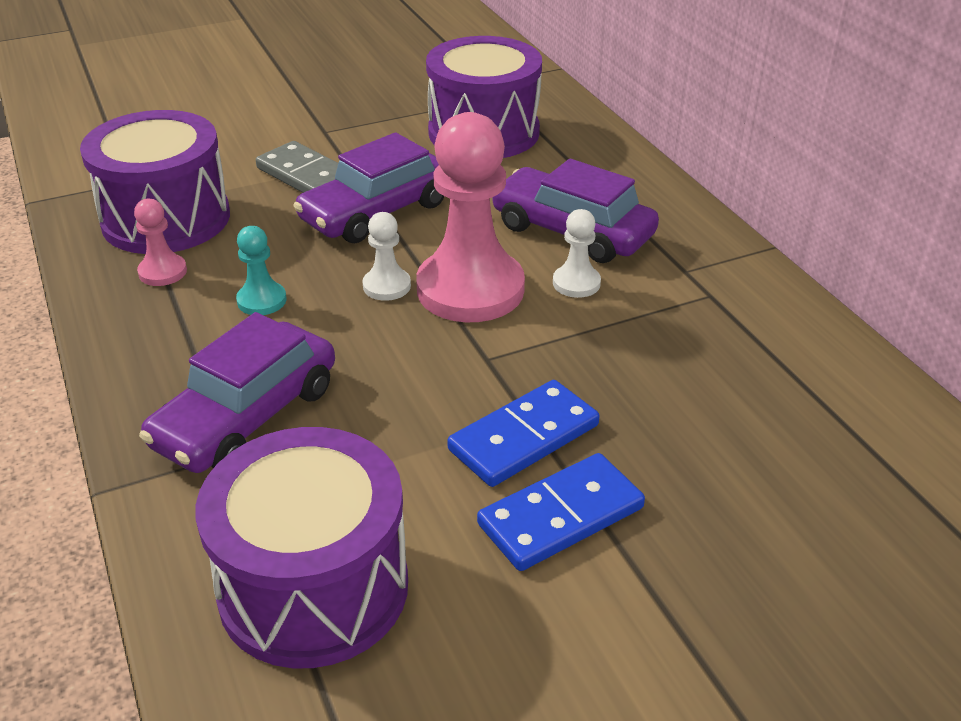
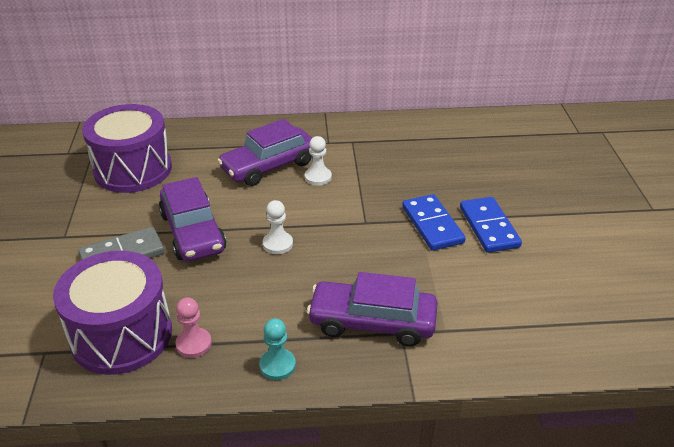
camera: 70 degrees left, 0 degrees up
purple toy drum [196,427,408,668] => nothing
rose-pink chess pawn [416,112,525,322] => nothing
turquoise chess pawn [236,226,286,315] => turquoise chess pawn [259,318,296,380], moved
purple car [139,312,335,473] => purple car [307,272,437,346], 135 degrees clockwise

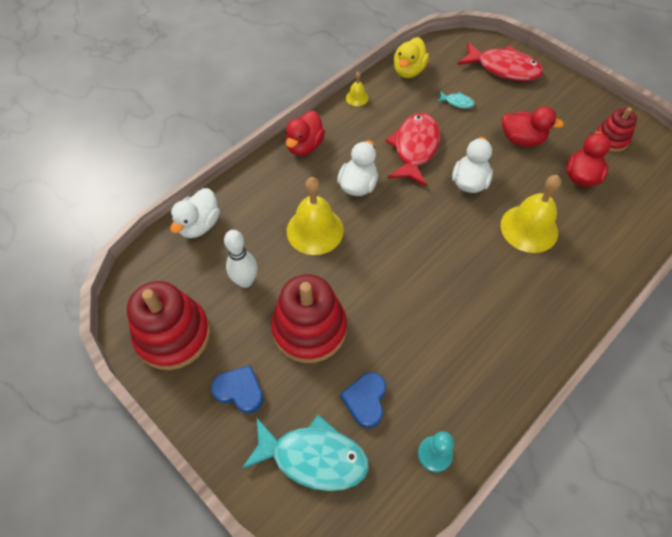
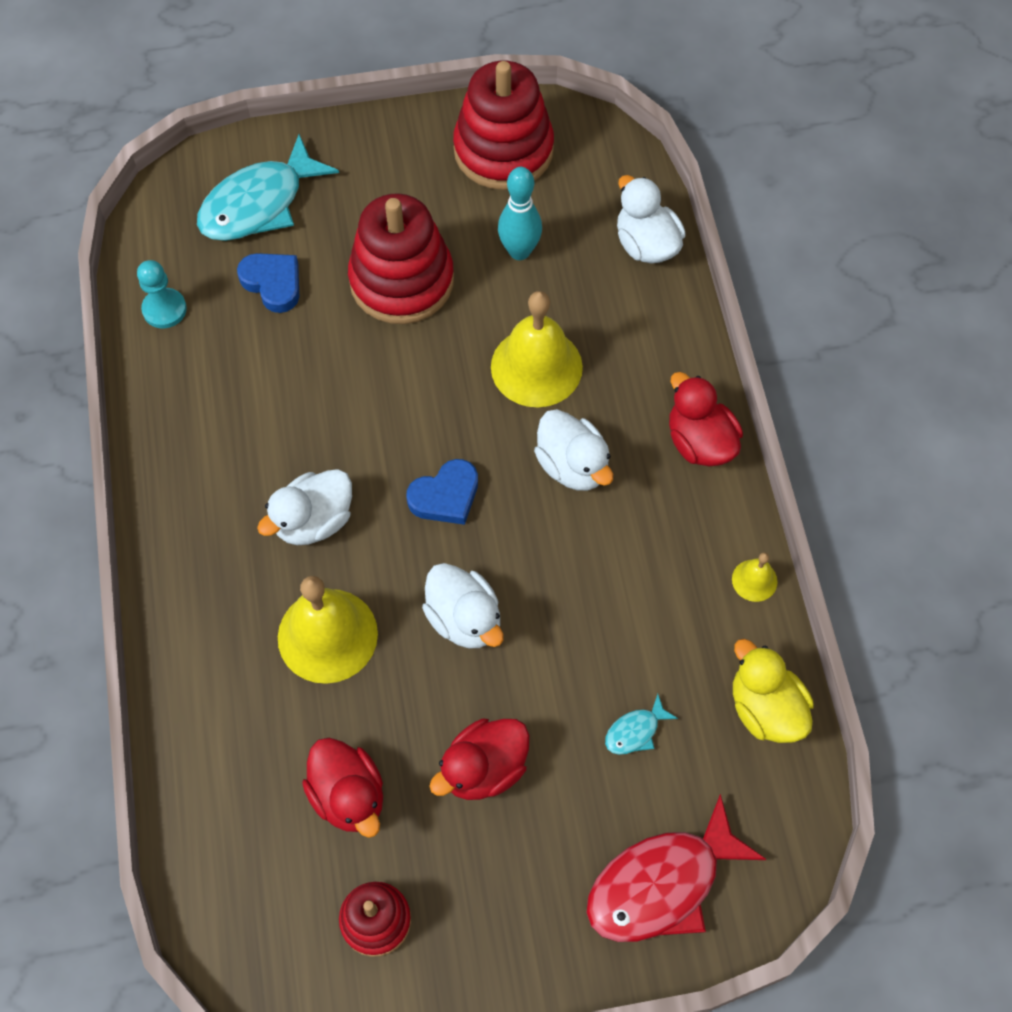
camera: 125 degrees right, 5 degrees up
scarlet fish figure [385,113,440,186] => nothing
nothing => white duck [257,469,352,545]
royal blue love heart [211,365,264,414] => royal blue love heart [406,459,478,525], moved
white tenpin [224,230,257,288] => turquoise tenpin [498,167,542,260]

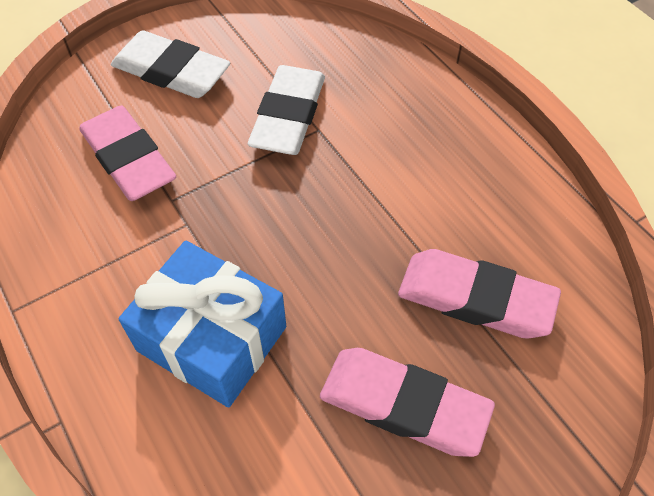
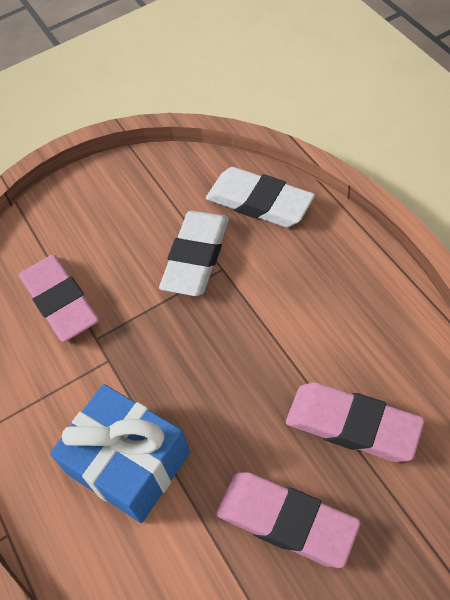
camera: 10 degrees right, 0 degrees up
white gum eraser [111,30,230,98] => white gum eraser [206,167,315,227], moved

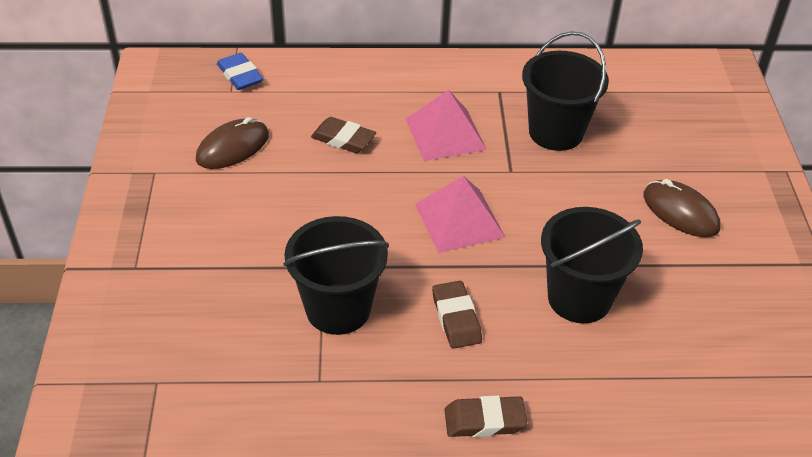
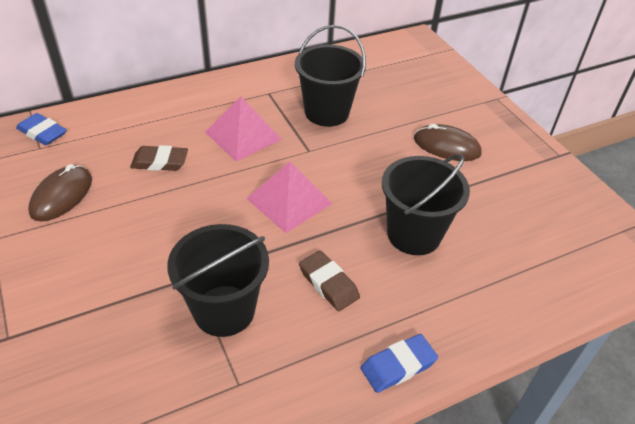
camera: 25 degrees left, 0 degrees up
dark brown gum eraser [445,395,527,437] => royal blue gum eraser [361,334,438,393]

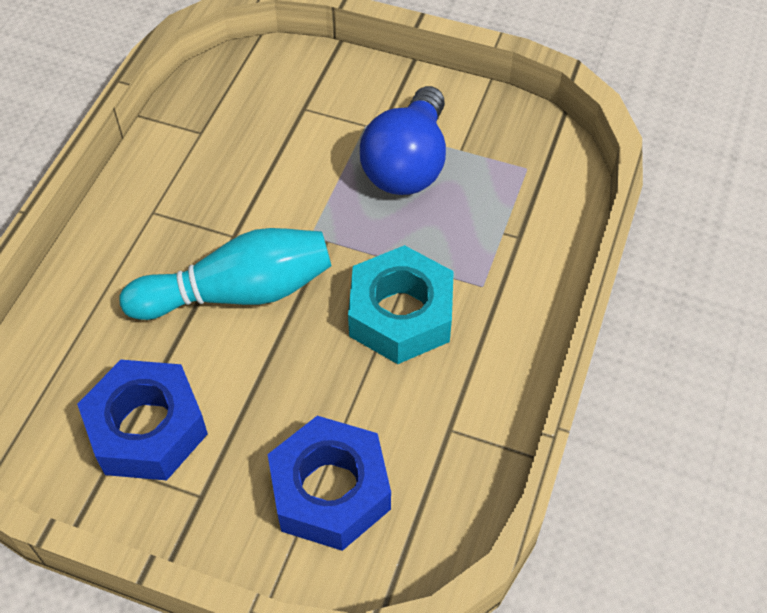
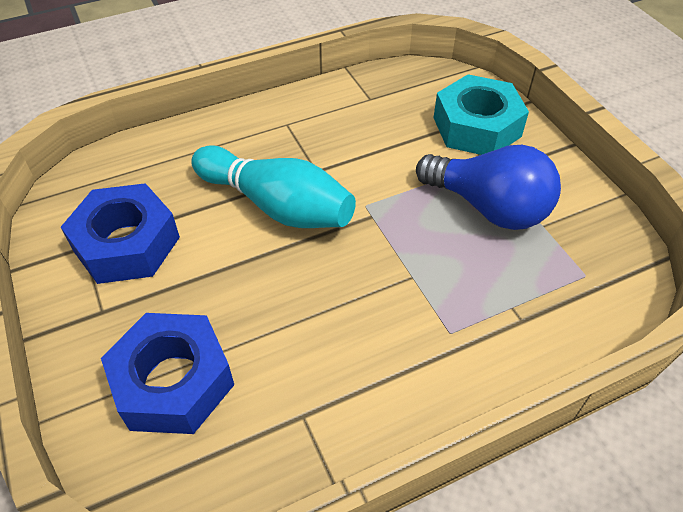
camera: 45 degrees right, 5 degrees down
turquoise hex nut [348,245,454,364] => turquoise hex nut [433,74,529,155], moved
royal blue lightbulb [360,86,446,195] => royal blue lightbulb [416,145,561,230], 120 degrees counterclockwise

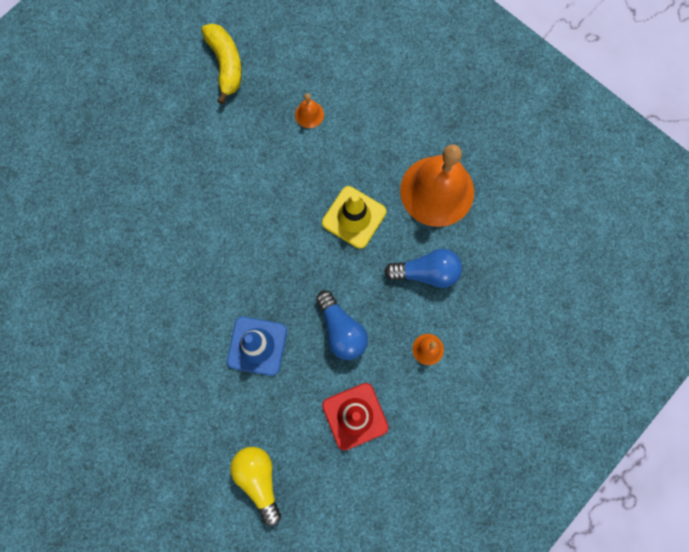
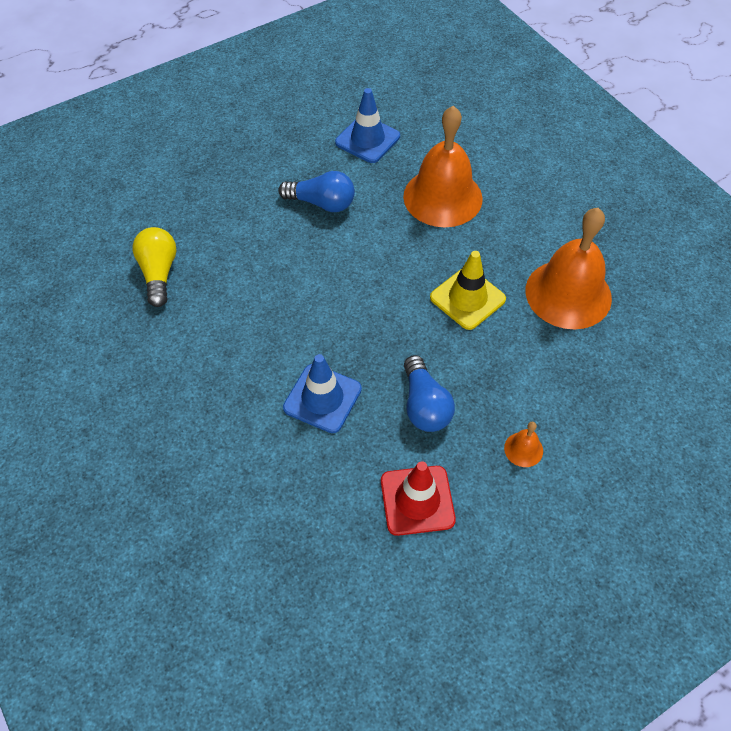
camera: 15 degrees right, 20 degrees down
bright yellow lightbulb [230,447,281,526] => bright yellow lightbulb [132,227,177,307], moved
royal blue lightbulb [384,249,462,288] => royal blue lightbulb [278,171,355,212], moved
bright yellow toy banana [201,23,242,104] => royal blue traffic cone [335,88,400,163]
bright orange hand bell [295,93,324,128] => bright orange hand bell [403,106,483,227], x2.48

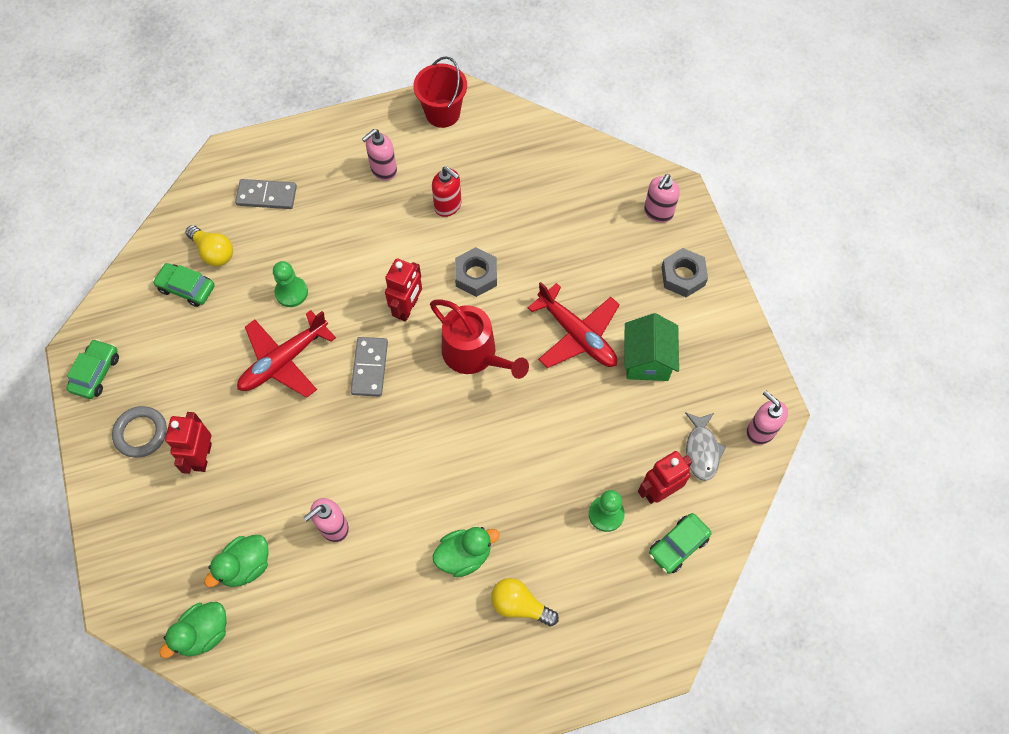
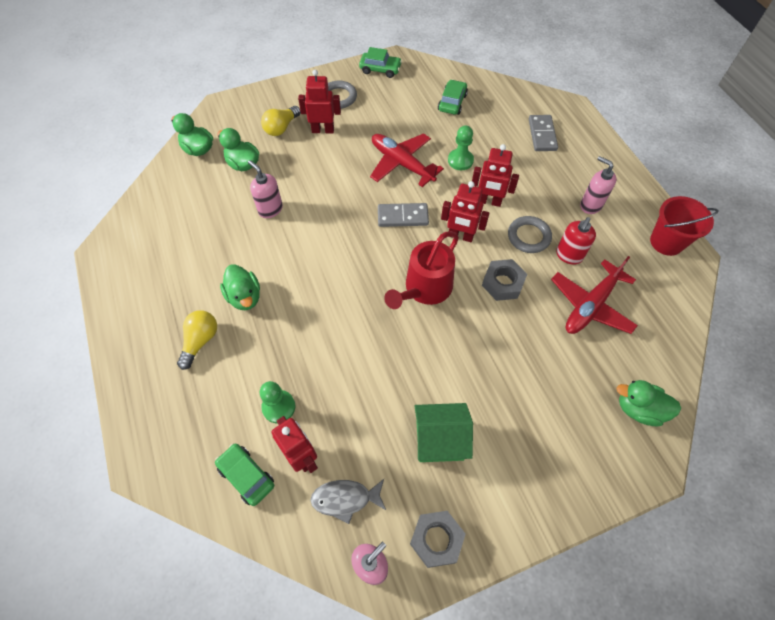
camera: 85 degrees right, 5 degrees down
rose-pink soap dispenser [644,174,680,223] => nothing
nothing => scarlet toy robot [472,144,519,207]
nothing => ash-grey hoop [508,216,552,253]
nothing => leaf-green duck [616,380,681,426]
bright yellow lightbulb [186,225,233,266] => bright yellow lightbulb [261,106,301,136], moved
scarlet plane [528,282,620,368] => scarlet plane [551,256,638,334], moved
ash-grey hex nut [661,248,708,297] => ash-grey hex nut [410,511,466,568], moved

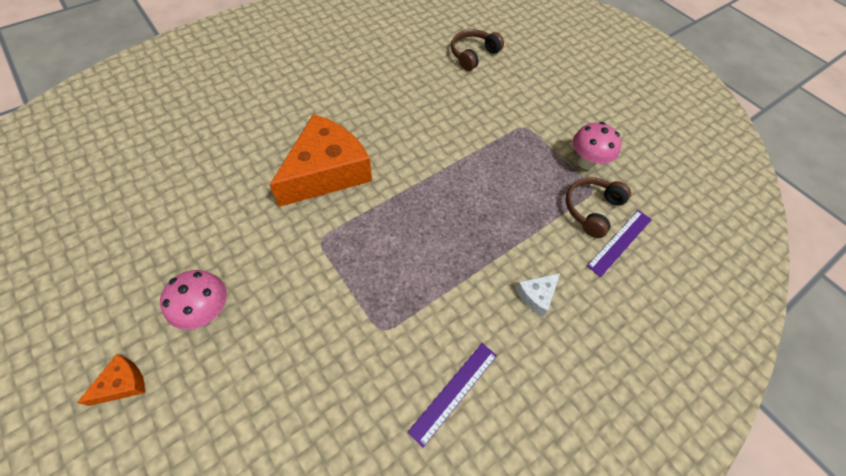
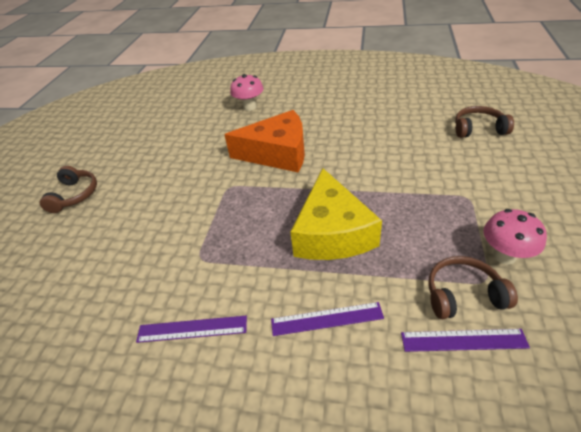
camera: 55 degrees right, 15 degrees down
nothing => bright yellow cheese [290,168,382,260]
rose-pink mushroom [160,270,227,330] => rose-pink mushroom [230,74,264,111], moved
bright orange cheese [77,354,145,406] => dark brown headphones [40,166,97,213]
white cheese [515,273,560,316] => purple ruler [271,302,384,336]

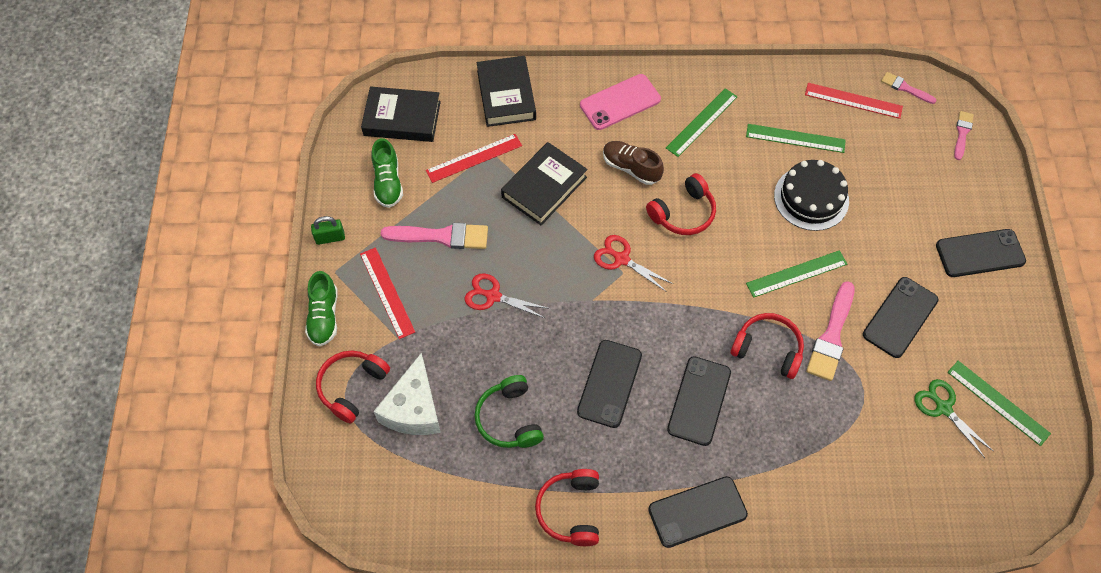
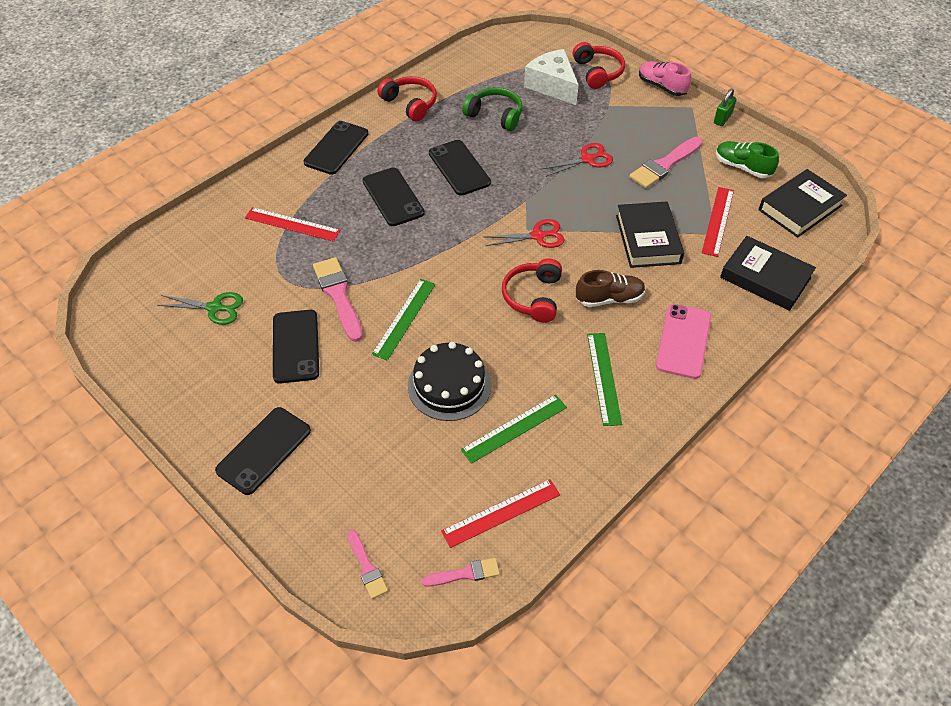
camera: 135 degrees right, 10 degrees down
scarlet headphones [730,313,804,379] => nothing
leaf-green ruler [948,361,1051,446] => nothing
scarlet ruler [360,247,415,339] => scarlet ruler [245,207,340,242], moved
leaf-green shoe [305,271,338,346] => rose-pink shoe [639,61,692,96]

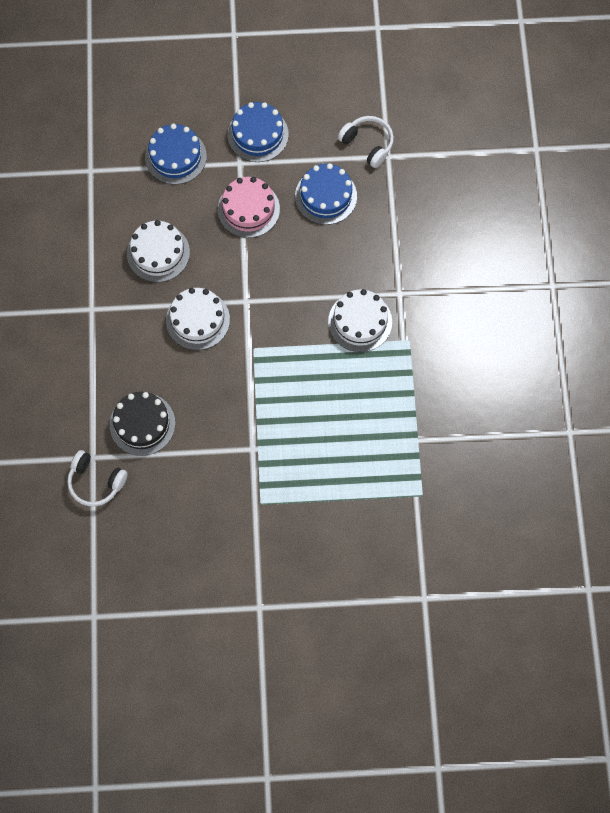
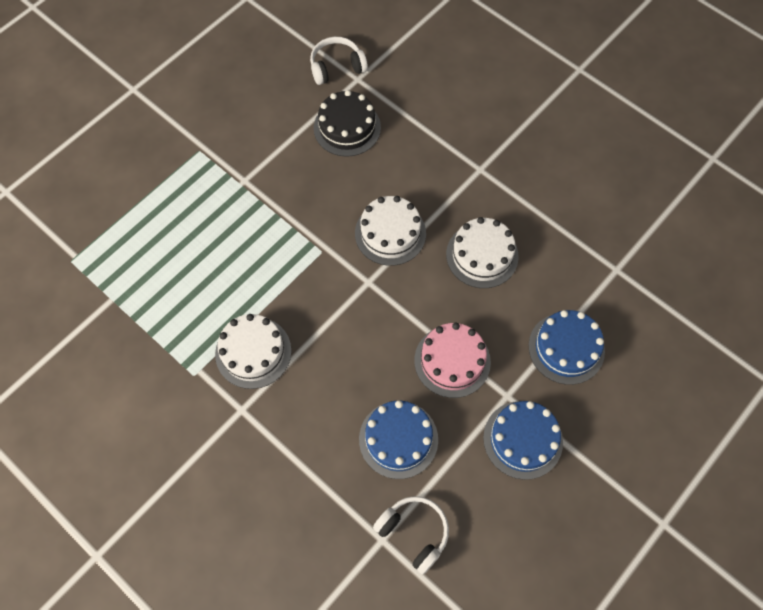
camera: 135 degrees right, 5 degrees down
white headphones [338,116,394,168] => white headphones [373,496,449,574], 135 degrees counterclockwise

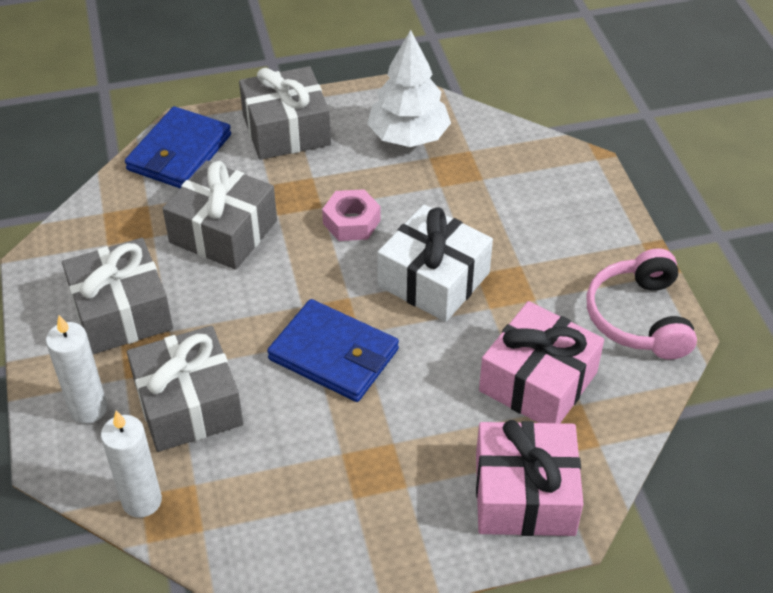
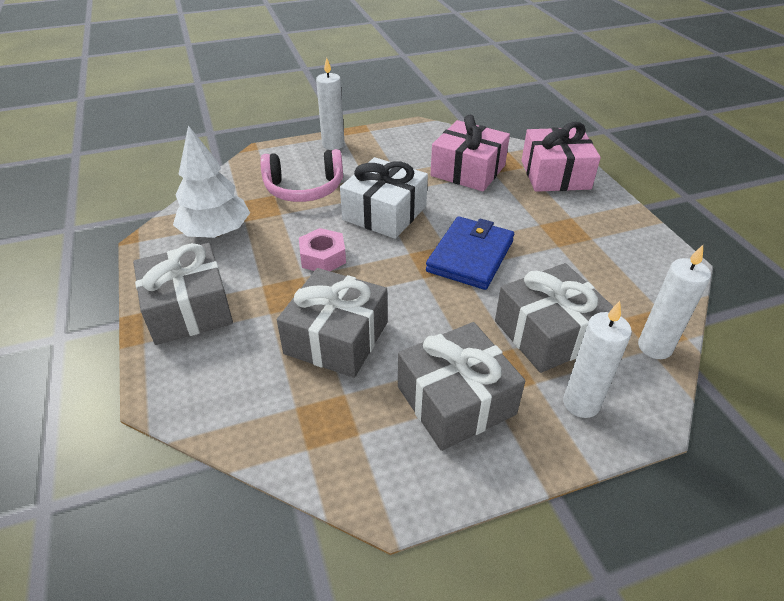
camera: 95 degrees left, 5 degrees down
royal blue billfold [125,106,231,188] => nothing
nothing => white pillar candle [316,58,345,150]
rose-pink headphones [587,248,697,360] => rose-pink headphones [260,149,343,202], moved

